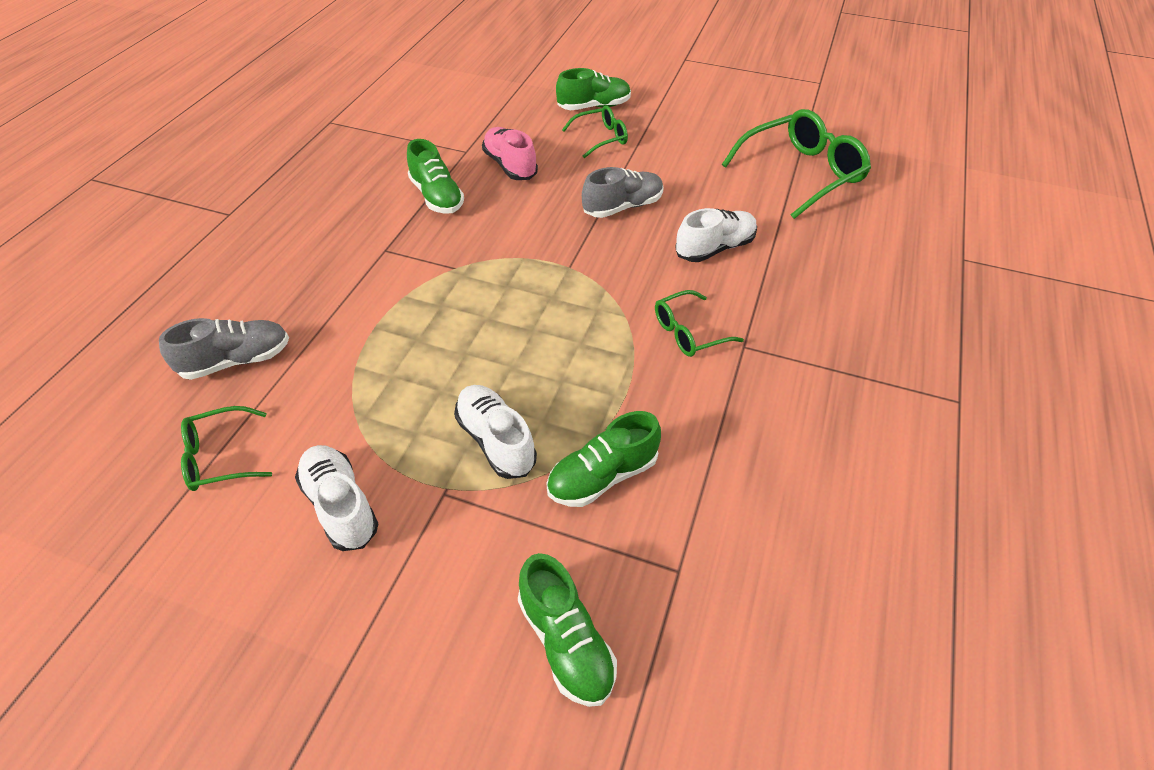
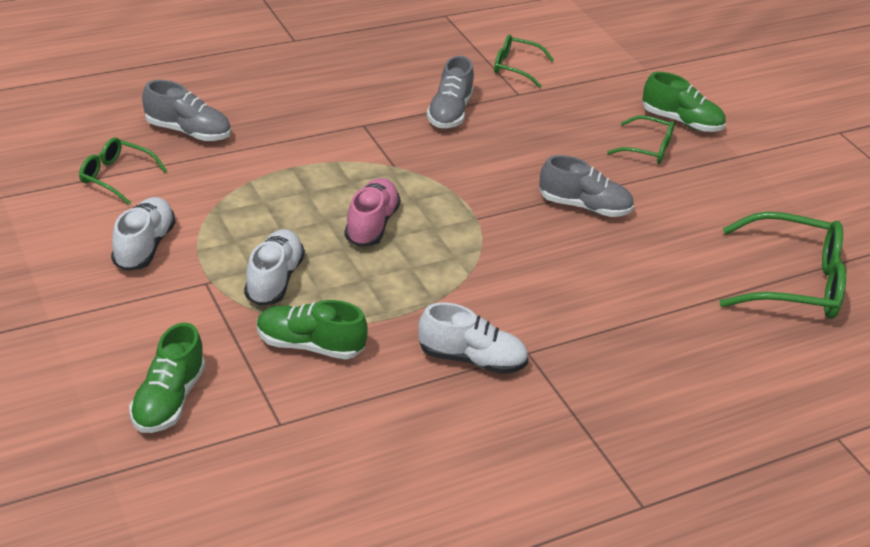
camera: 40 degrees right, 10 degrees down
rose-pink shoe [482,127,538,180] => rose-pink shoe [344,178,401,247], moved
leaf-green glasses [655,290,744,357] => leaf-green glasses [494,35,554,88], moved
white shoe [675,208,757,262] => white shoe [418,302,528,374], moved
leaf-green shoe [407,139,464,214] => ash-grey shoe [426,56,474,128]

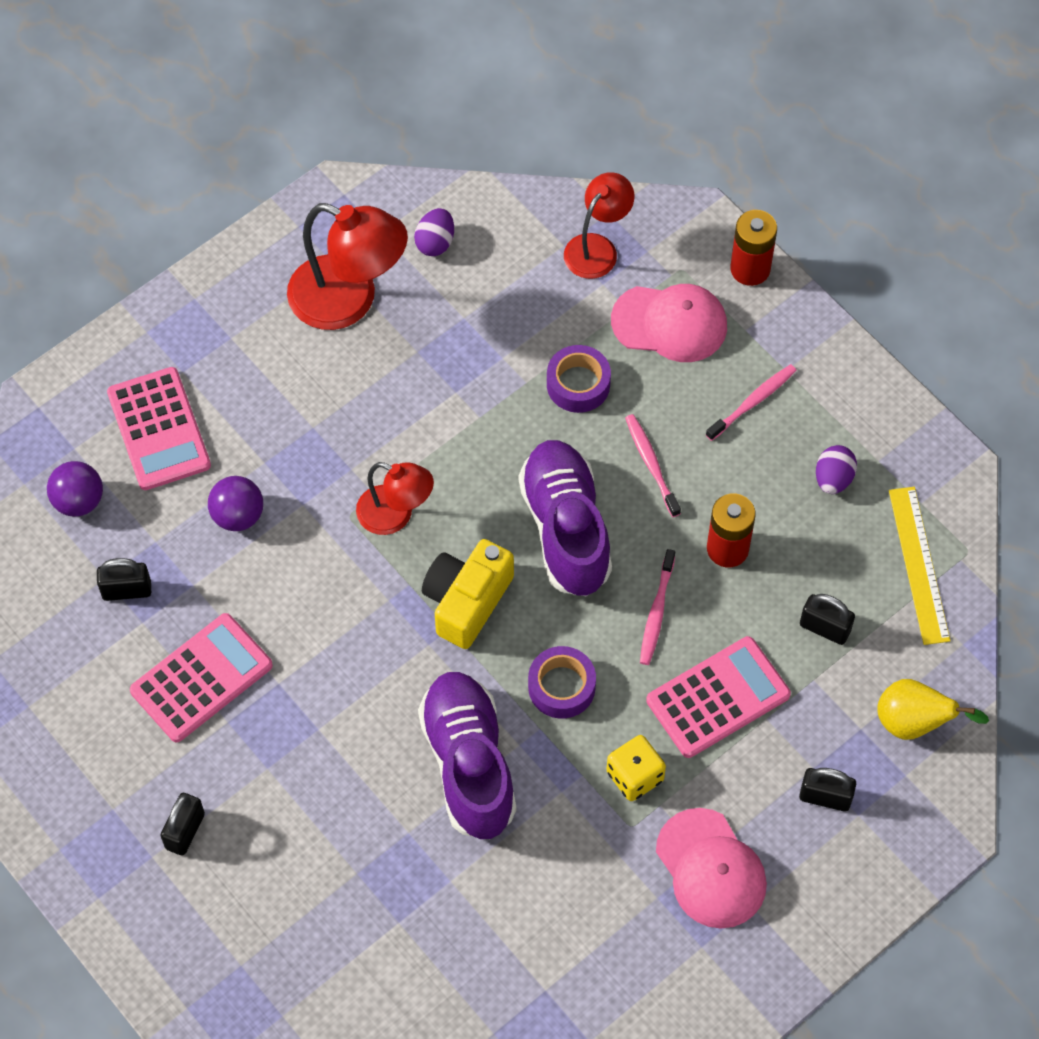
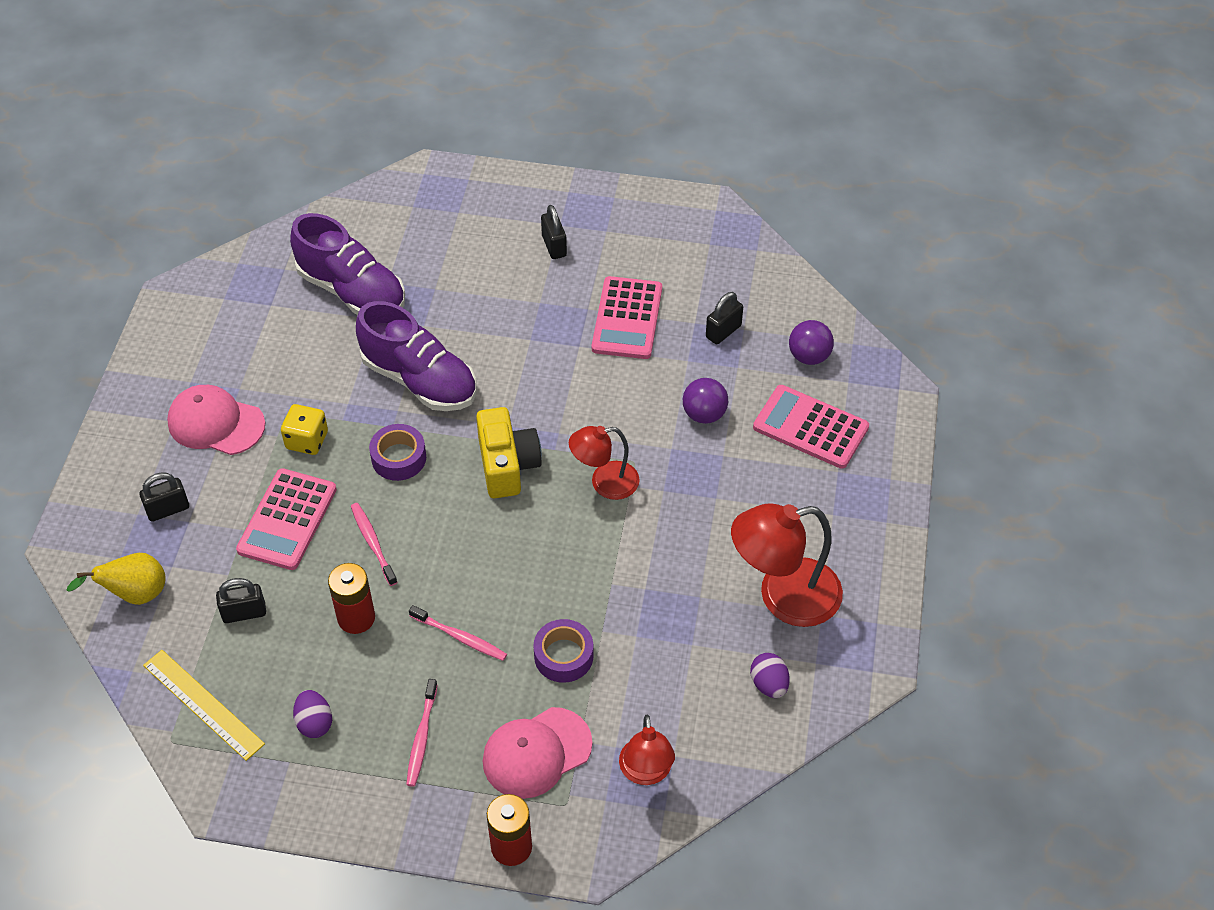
camera: 140 degrees right, 10 degrees down
purple shoe [519,440,612,596] => purple shoe [290,213,405,315], moved

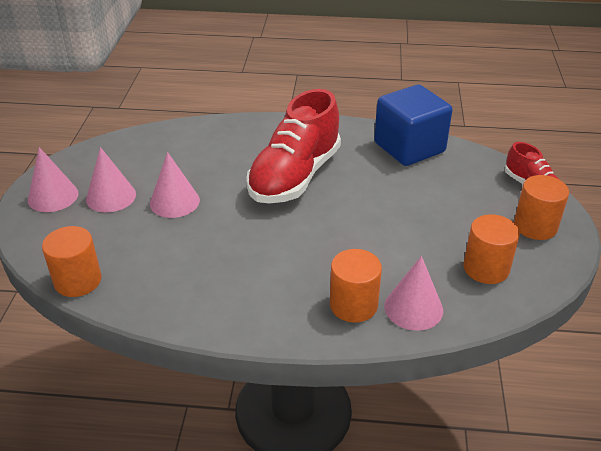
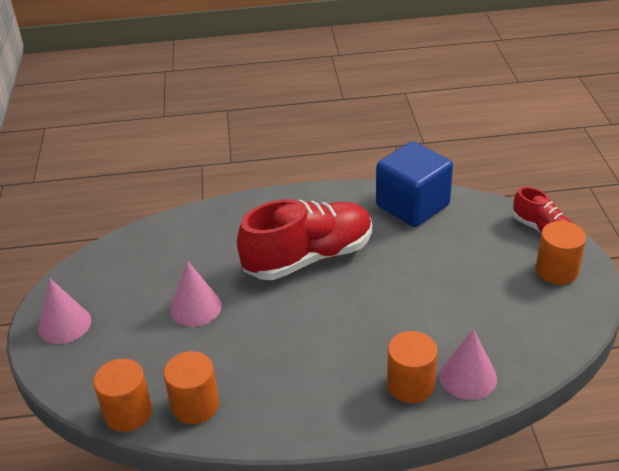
camera: 10 degrees left, 0 degrees up
rose-pink solid cone [86,147,136,212] => nothing
bright orange solid cylinder [463,214,520,284] => bright orange solid cylinder [164,351,219,424], moved
scarlet shoe [246,89,341,203] => scarlet shoe [237,199,372,280], 135 degrees counterclockwise

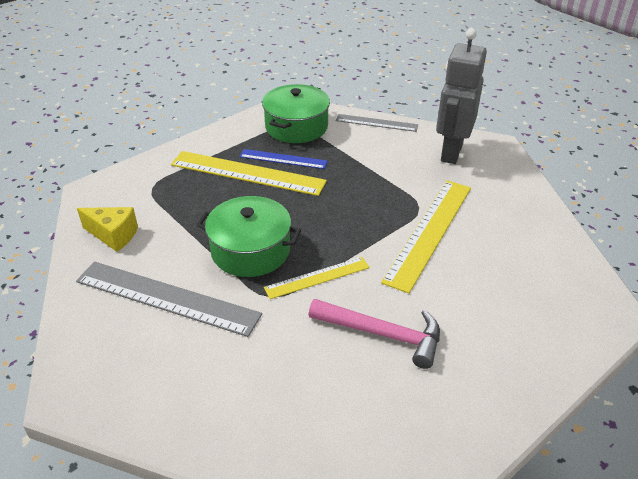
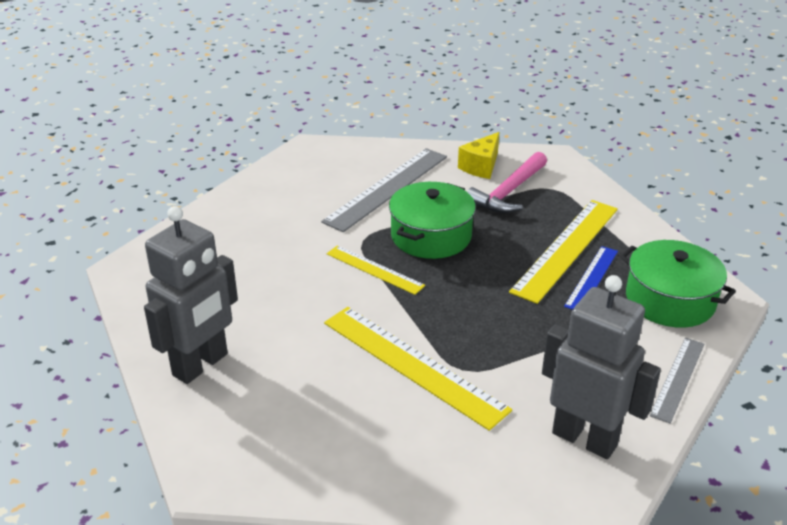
camera: 105 degrees right, 5 degrees down
nothing => ash-grey toy robot [144,206,238,384]
rose-pink claw hammer [309,299,440,369] => rose-pink claw hammer [467,152,547,213], moved
bright yellow ruler [264,257,370,299] => bright yellow ruler [327,245,425,295], 45 degrees counterclockwise

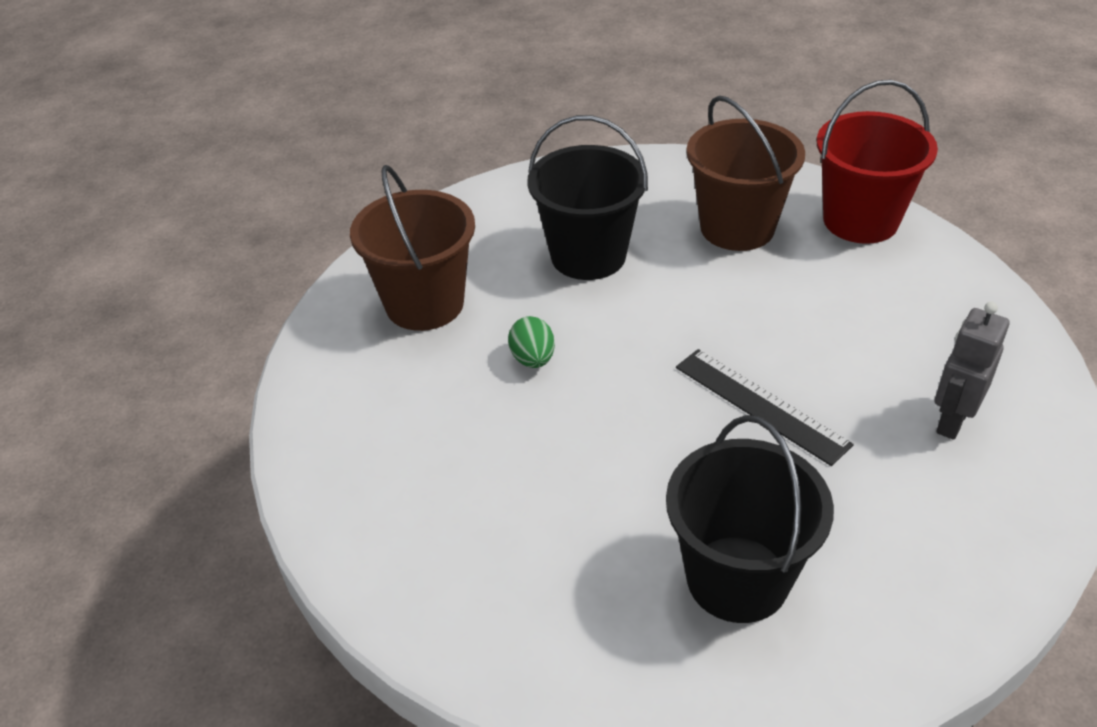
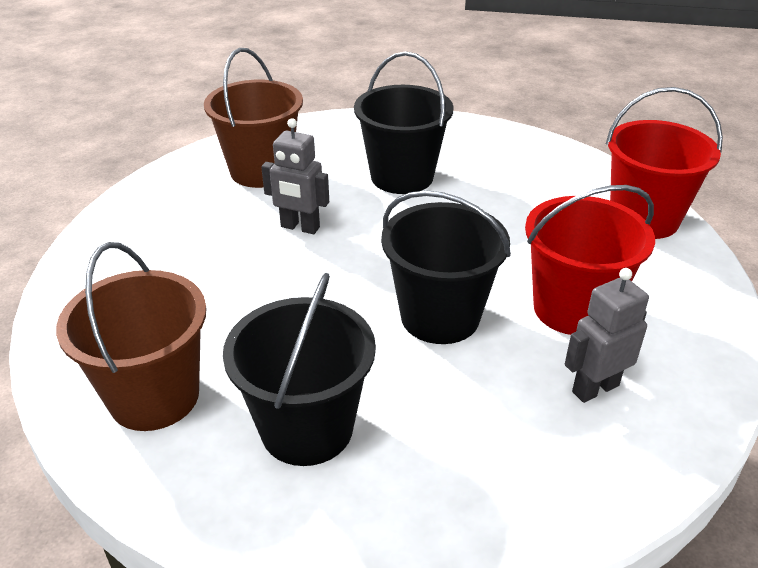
camera: 25 degrees right, 5 degrees down
nothing => scarlet bucket [525,185,655,335]
dark brown bucket [686,96,805,251] => dark brown bucket [56,242,207,431], moved
leaf-green egg [508,316,555,368] => ash-grey toy robot [261,118,329,234]
ebony ruler [676,349,854,466] => ebony bucket [381,190,511,344]

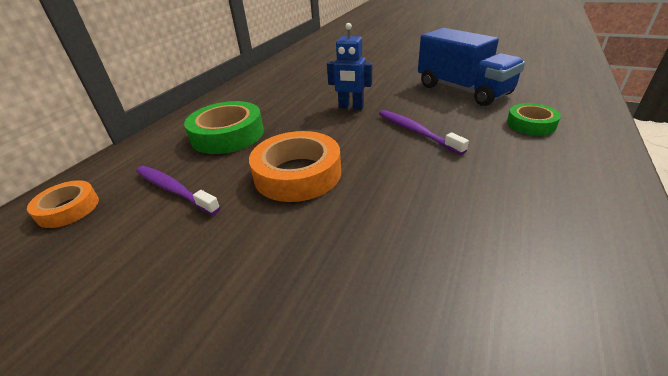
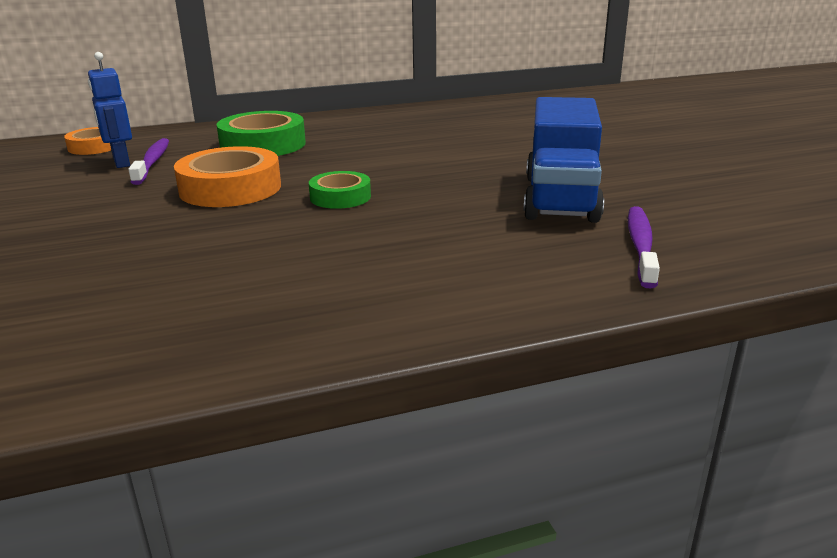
camera: 45 degrees right, 10 degrees down
royal blue toy robot [327,23,372,110] => royal blue toy robot [88,52,132,168], moved
purple dental brush [379,110,469,155] => purple dental brush [628,206,660,288], moved
leaf-green roll of tape [507,103,561,135] => leaf-green roll of tape [309,171,371,209], moved

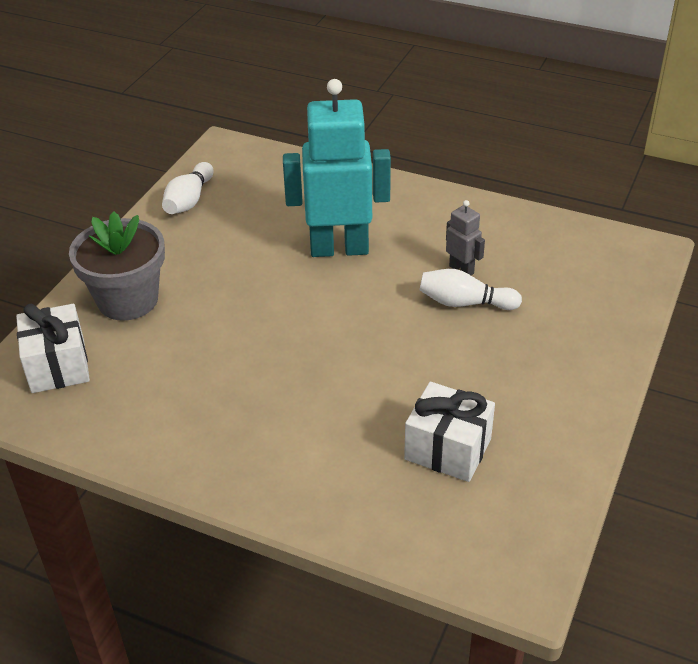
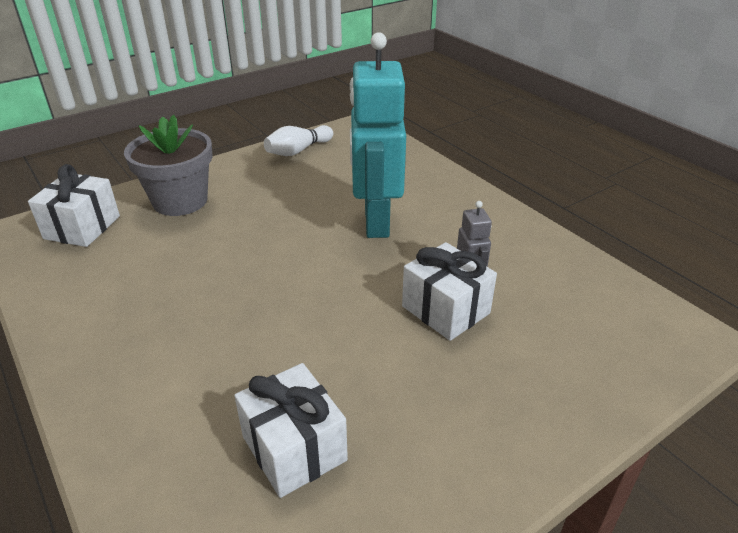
camera: 30 degrees right, 5 degrees down
white tenpin [420,269,522,310] => white gift [402,242,497,341]
turquoise toy robot [283,79,391,257] => turquoise toy robot [350,32,406,238], 120 degrees counterclockwise

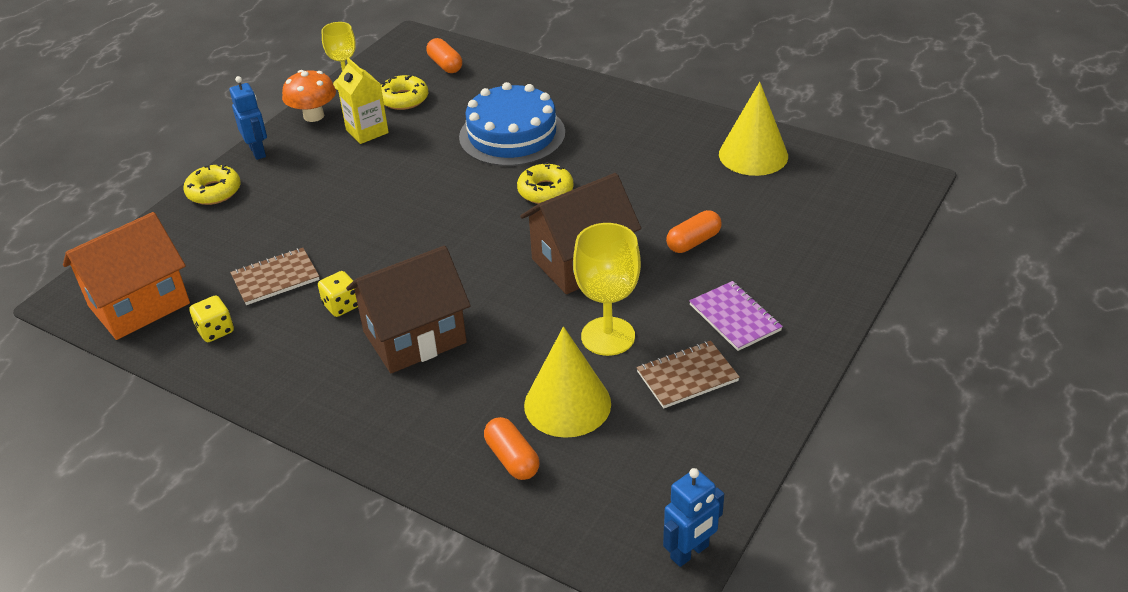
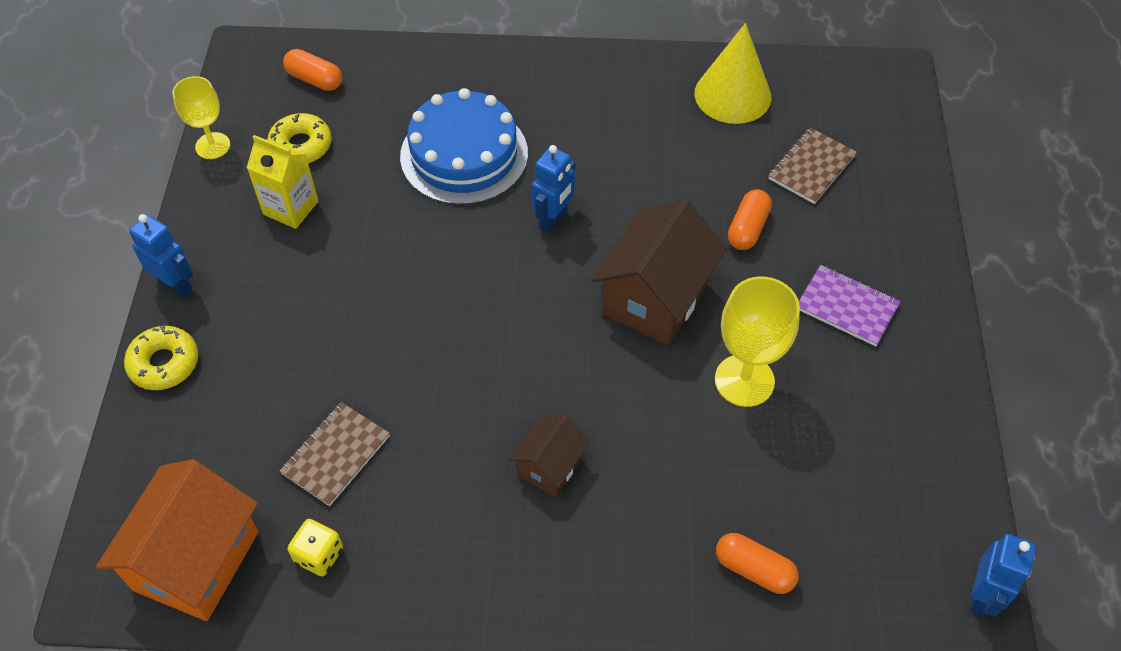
camera: 30 degrees left, 15 degrees up
bright orange mushroom [282,70,336,122] => nothing
bright yellow game die [318,271,358,317] => nothing
bright yellow solid cone [524,327,611,438] => nothing
dark brown notepad [636,341,740,409] => dark brown notepad [768,127,857,204], moved
bright yellow glazed donut [517,162,573,204] => royal blue toy robot [532,145,576,232]
dark brown cottage [346,246,471,373] => dark brown cottage [510,414,590,497], x0.54

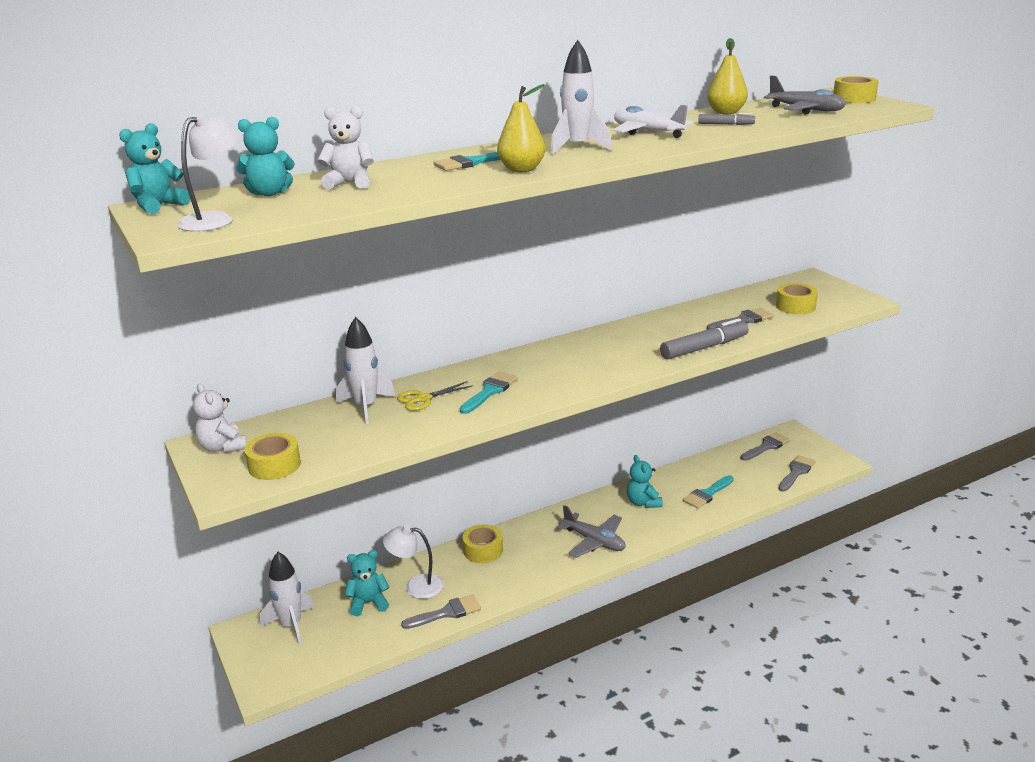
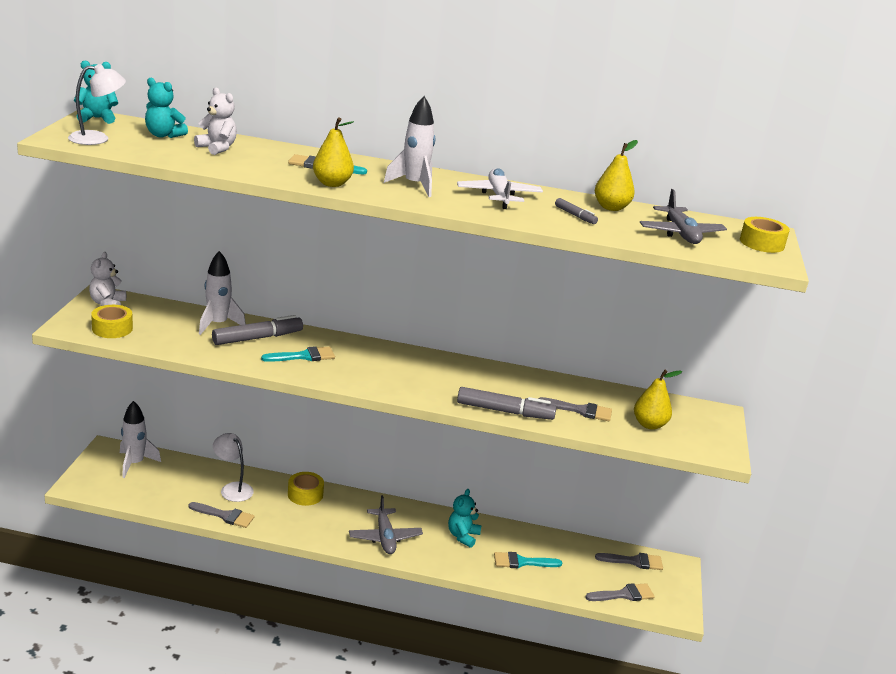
camera: 35 degrees right, 0 degrees up
turquoise teddy [345,550,390,616] => nothing
bright yellow pair of scissors [397,381,472,411] => ash-grey felt pen [212,315,303,345]
bright yellow roll of tape [776,283,818,314] => bright yellow toy pear [634,370,682,430]

